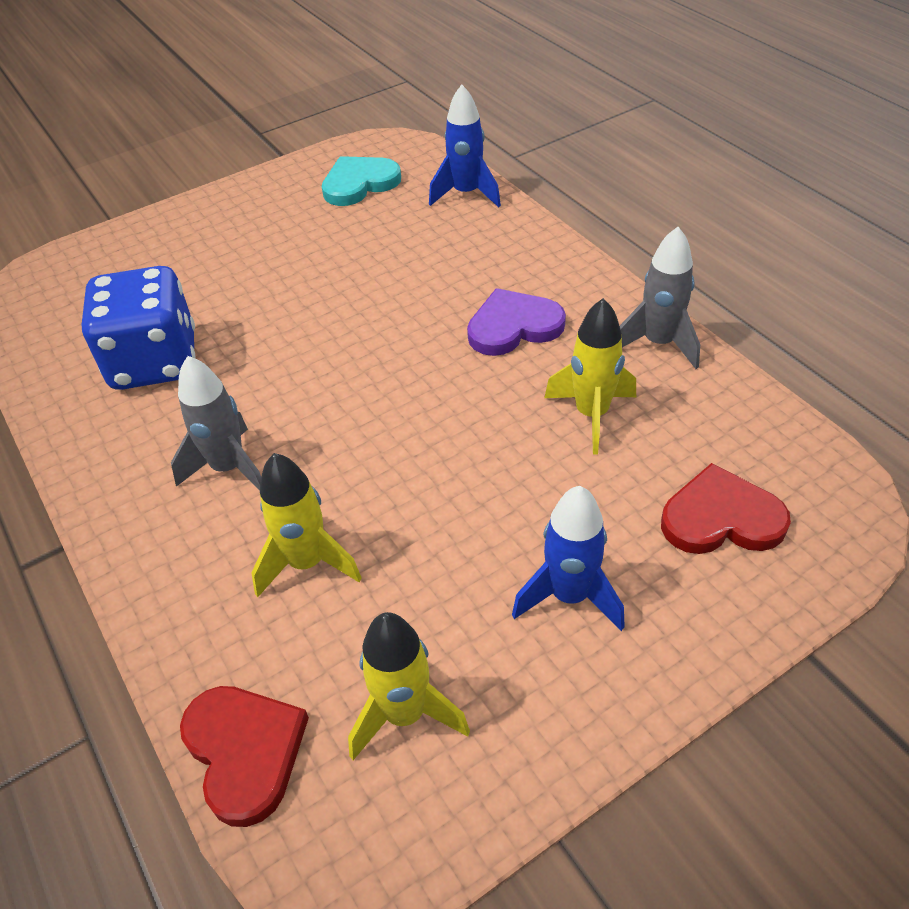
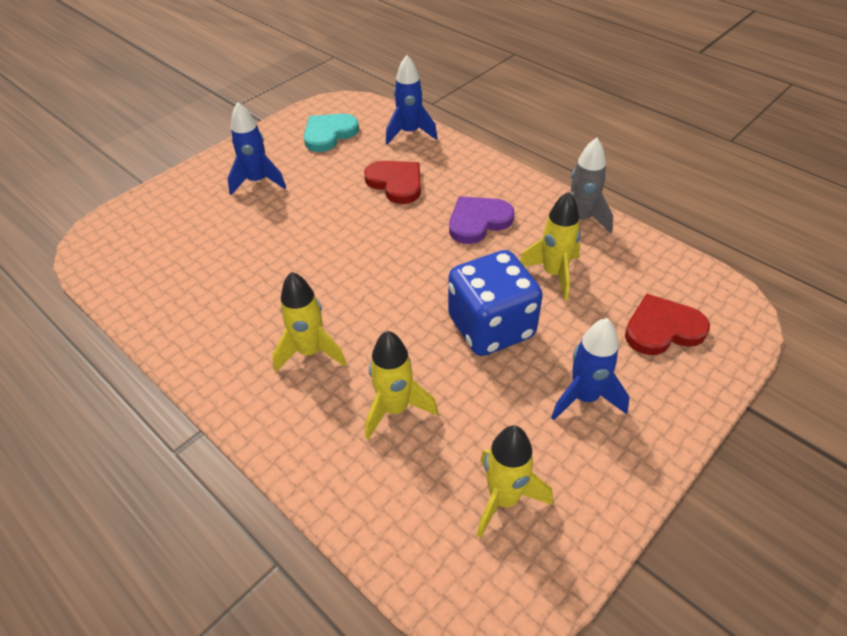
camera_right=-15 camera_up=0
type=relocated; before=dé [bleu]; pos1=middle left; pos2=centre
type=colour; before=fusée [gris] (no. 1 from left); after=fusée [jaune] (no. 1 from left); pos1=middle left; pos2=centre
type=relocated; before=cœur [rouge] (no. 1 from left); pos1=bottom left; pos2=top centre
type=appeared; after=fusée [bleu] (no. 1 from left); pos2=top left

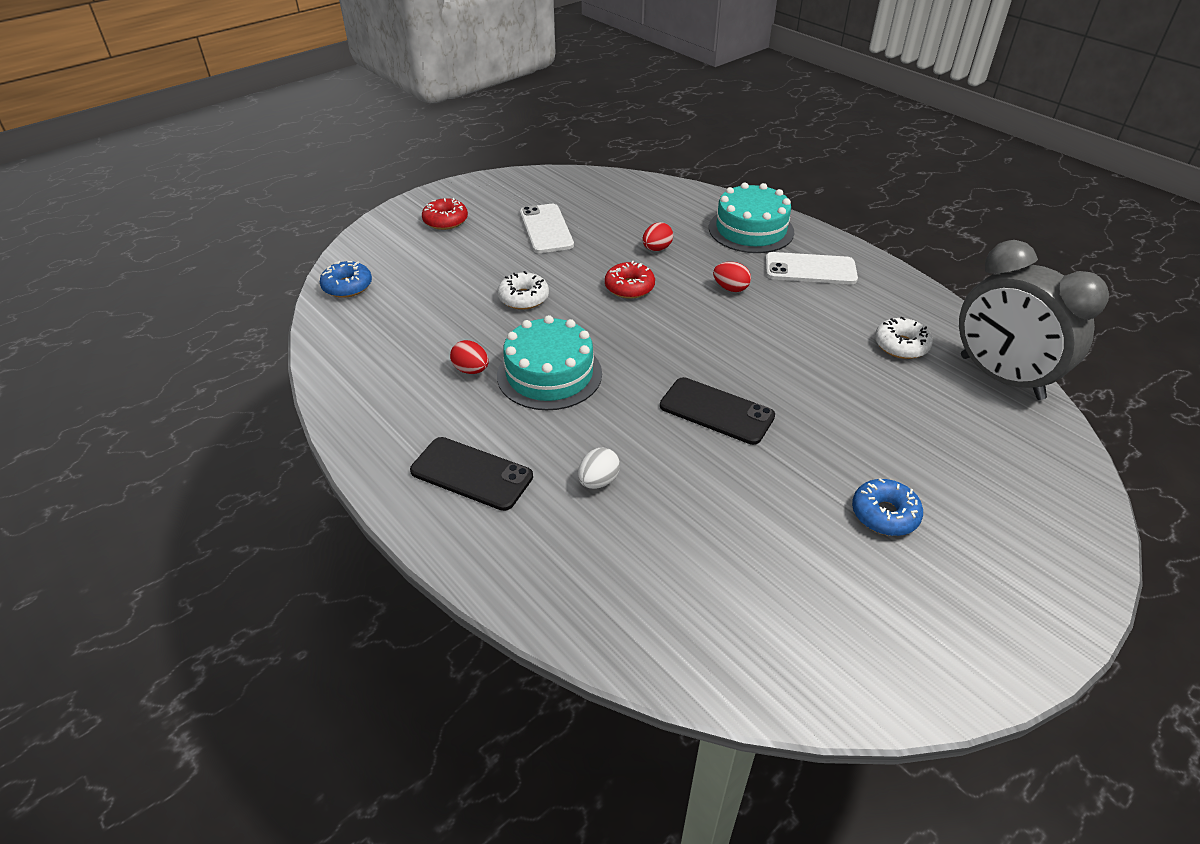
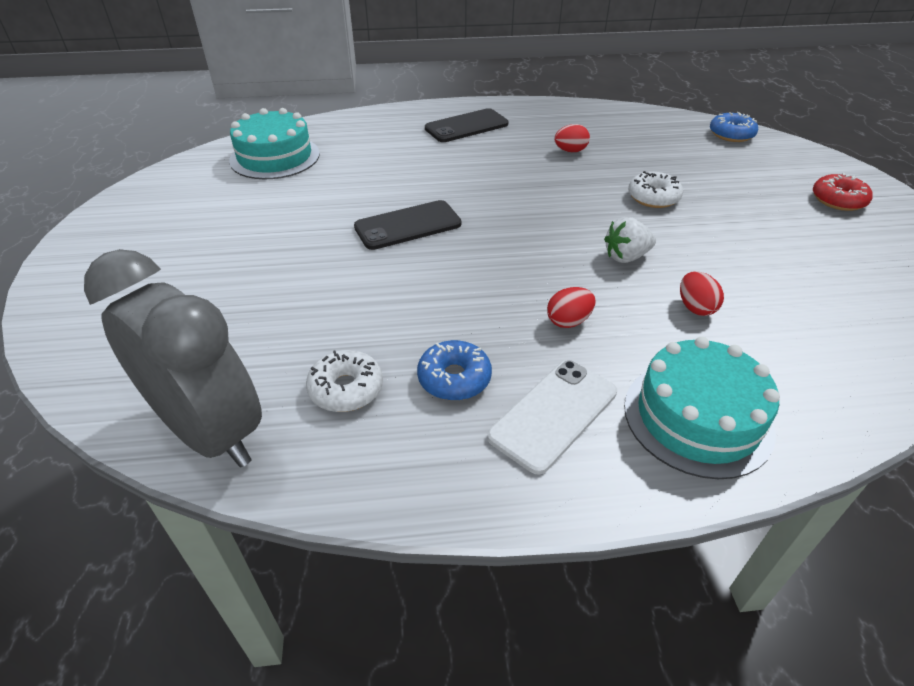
camera_right=125 camera_up=0
type=missing; before=téléphone [blanc] (no. 1 from left); pos1=top centre
type=spun; before=réveil [gris]; pos1=middle right; pos2=middle left; turn=45
type=exchanged; before=beignet [rouge] (no. 2 from left); after=fraise [blanc]; pos1=top centre; pos2=middle right
type=relocated; before=gâteau [turquoise] (no. 1 from left); pos1=centre; pos2=top left
type=missing; before=œuf [blanc]; pos1=centre
type=relocated; before=beignet [bleu] (no. 2 from left in the first image); after=beignet [bleu] (no. 1 from left); pos1=middle right; pos2=centre

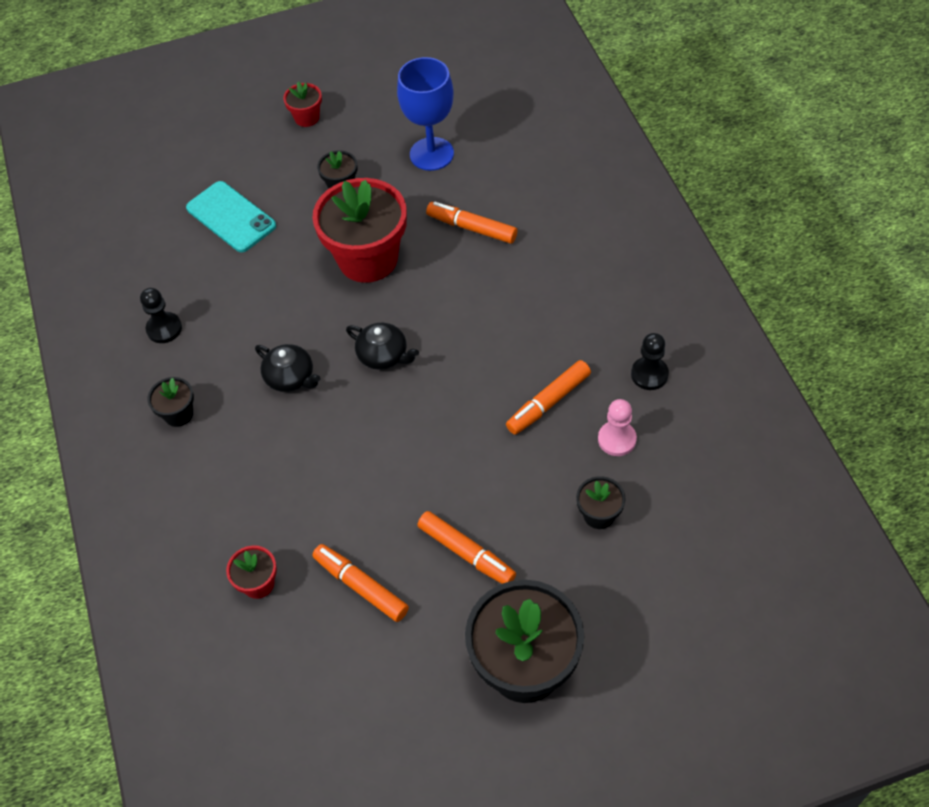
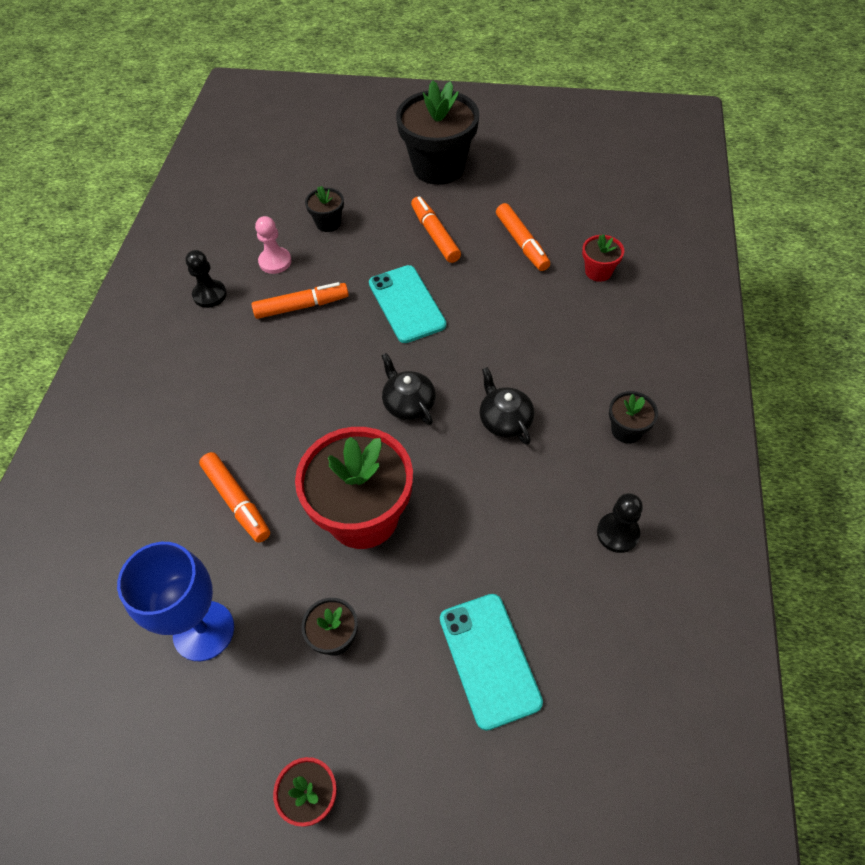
camera_right=-155 camera_up=0
type=appeared; after=téléphone [turquoise] (no. 1 from left); pos2=centre

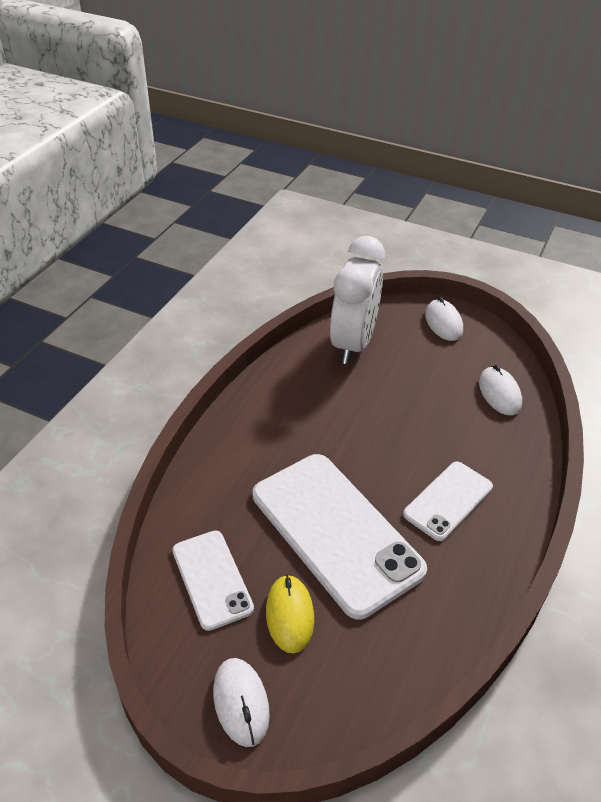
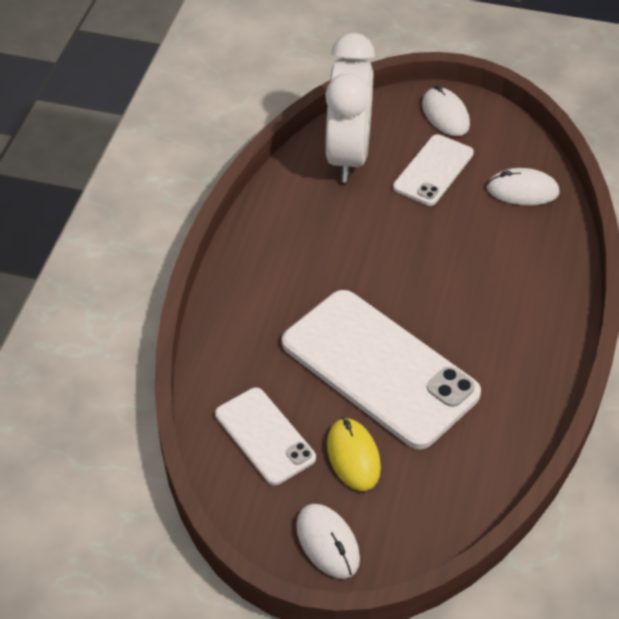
camera_right=-10 camera_up=5
type=spun; before=souris [blanc] (no. 3 from left); pos1=middle right; pos2=top right; turn=-60
type=relocated; before=téléphone [blanc] (no. 3 from left); pos1=middle right; pos2=top right

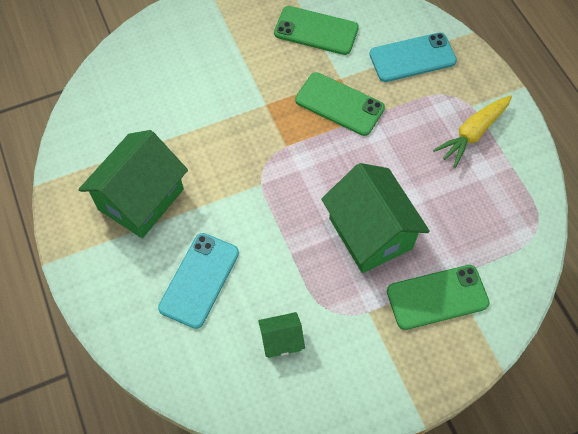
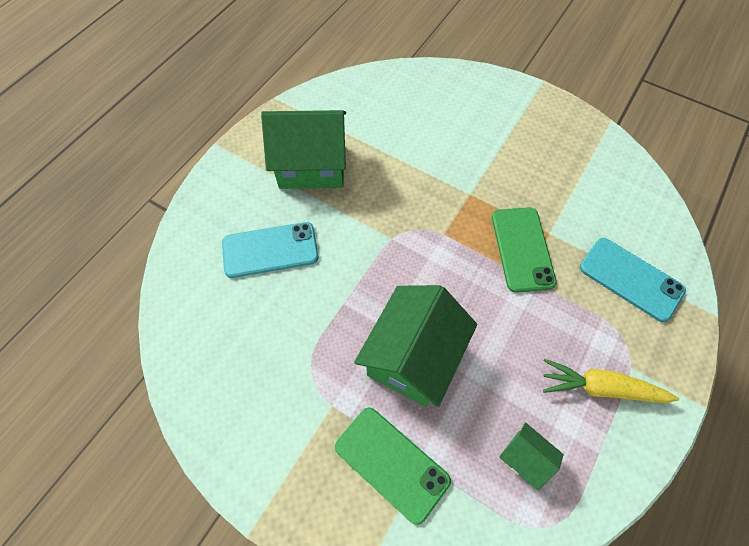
camera_right=55 camera_up=0
type=missing; before=téléphone [vert] (no. 1 from left); pos1=top centre
type=relocated; before=maison [vert] (no. 2 from left in the first image); after=maison [vert] (no. 3 from left); pos1=bottom centre; pos2=bottom right

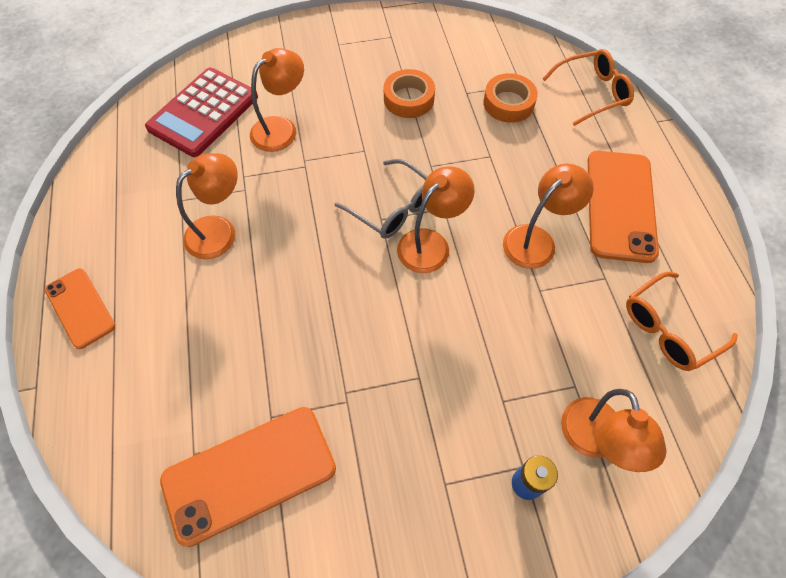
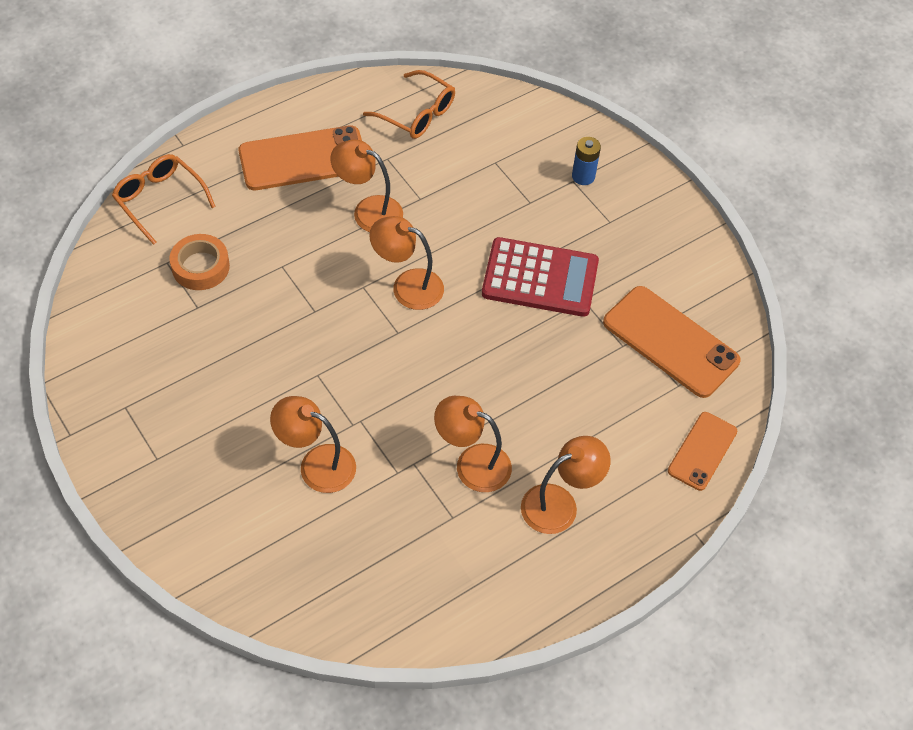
camera_right=-115 camera_up=-5
type=relocated; before=calculatrice [rouge]; pos1=top left; pos2=centre
type=missing; before=ruban adhésif [orange] (no. 1 from left); pos1=top centre
type=missing; before=lunettes [gris]; pos1=centre
type=relocated; before=téléphone [orange] (no. 1 from left in the first image); after=téléphone [orange] (no. 3 from left); pos1=middle left; pos2=middle right
type=relocated; before=lampe [orange] (no. 5 from left); pos1=bottom right; pos2=centre

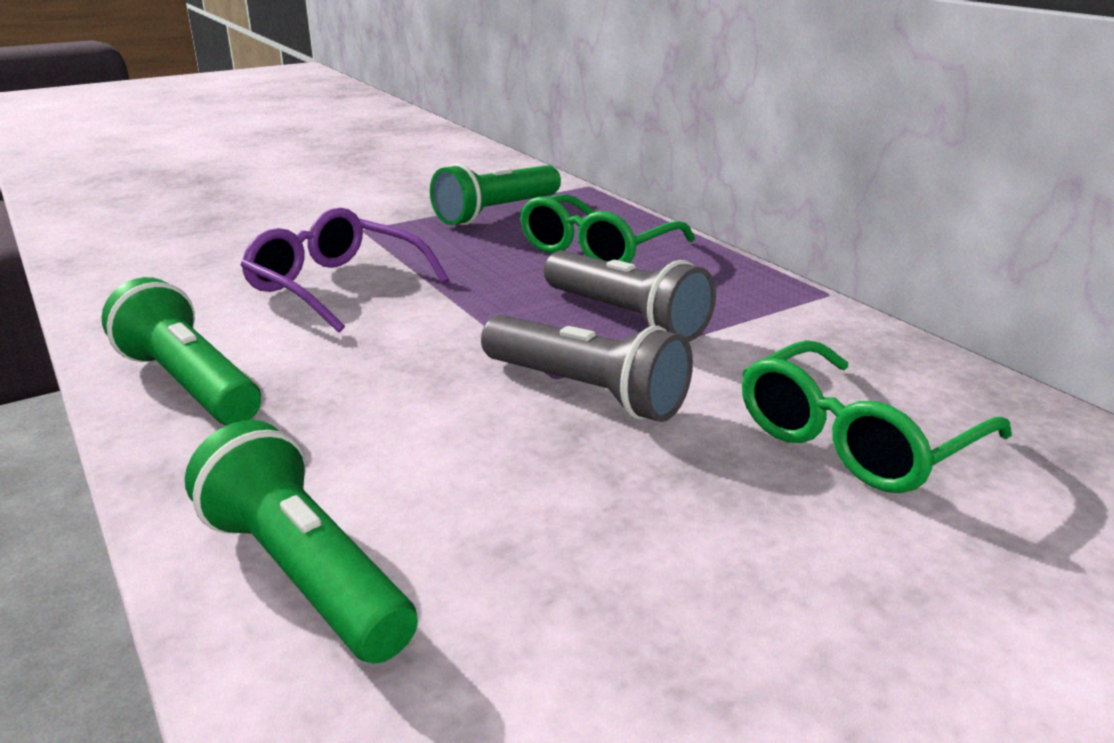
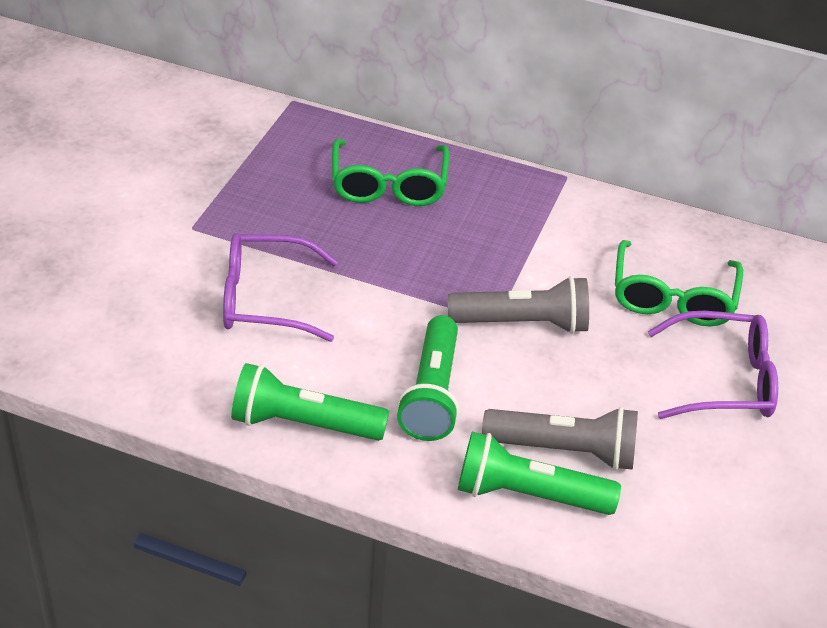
camera_right=-40 camera_up=15
type=relocated; before=lampe de poche [vert] (no. 3 from left in the first image); after=lampe de poche [vert] (no. 2 from left); pos1=top centre; pos2=centre
type=relocated; before=lampe de poche [gris] (no. 2 from left); pos1=centre; pos2=bottom right
type=appeared; after=lunettes [violet] (no. 2 from left); pos2=middle right

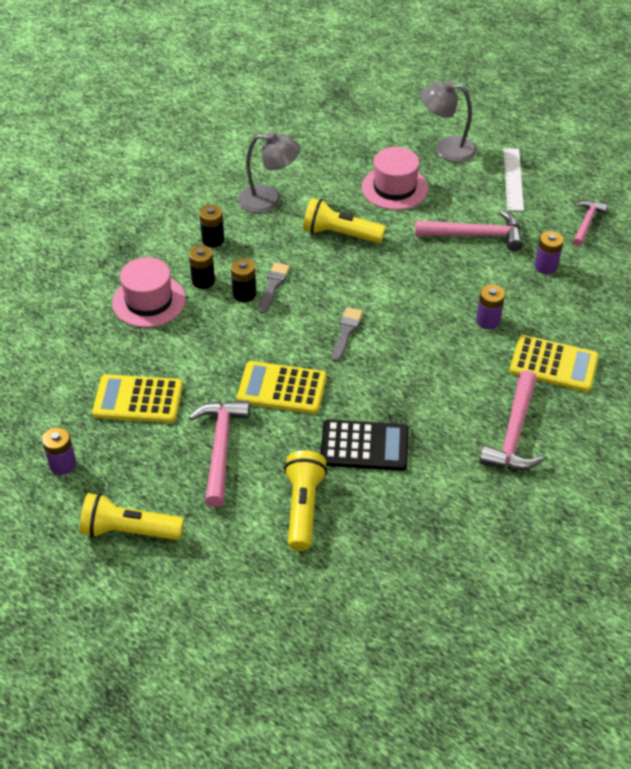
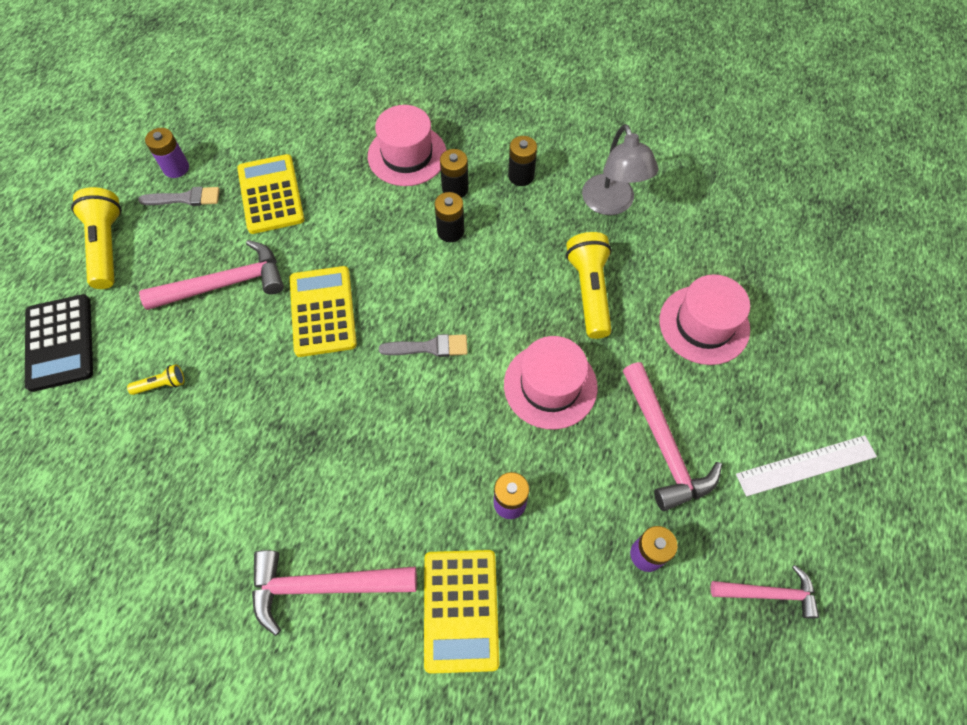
camera_right=70 camera_up=15
type=missing; before=lampe [gris] (no. 2 from left); pos1=top right
type=relocated; before=pinceau [gris] (no. 1 from left); pos1=centre; pos2=top left
type=relocated; before=calculatrice [noir]; pos1=centre; pos2=middle left
type=size; before=lampe de poche [jaune] (no. 2 from left); pos1=centre; pos2=middle left; scale=0.47
type=appeared; after=chapeau [rose] (no. 2 from left); pos2=centre

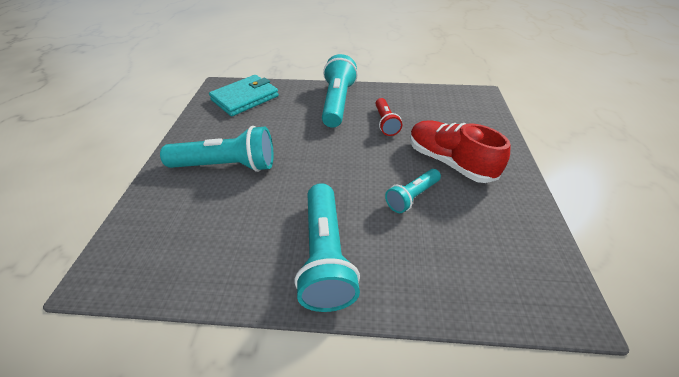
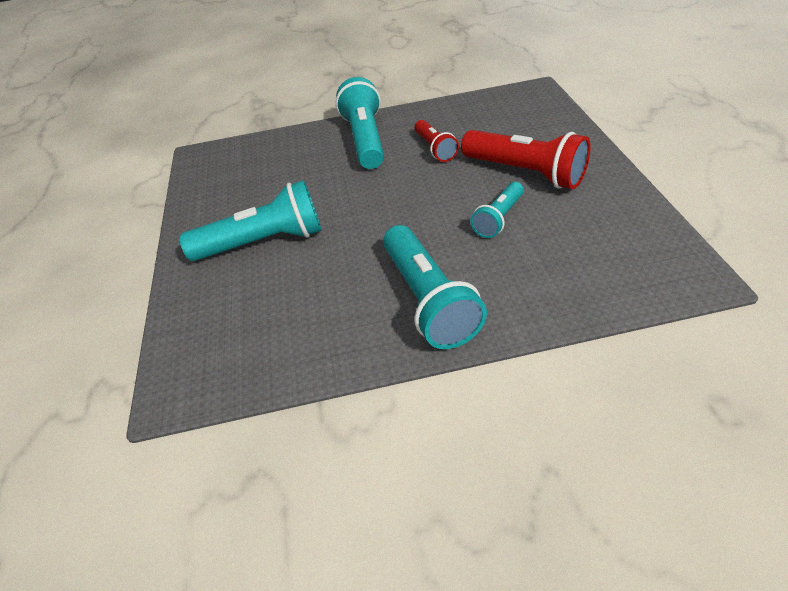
camera_right=-10 camera_up=0
type=missing; before=portefeuille [turquoise]; pos1=top centre
type=exchanged; before=chaussure [rouge]; after=lampe de poche [rouge] (no. 2 from left); pos1=middle right; pos2=top right

